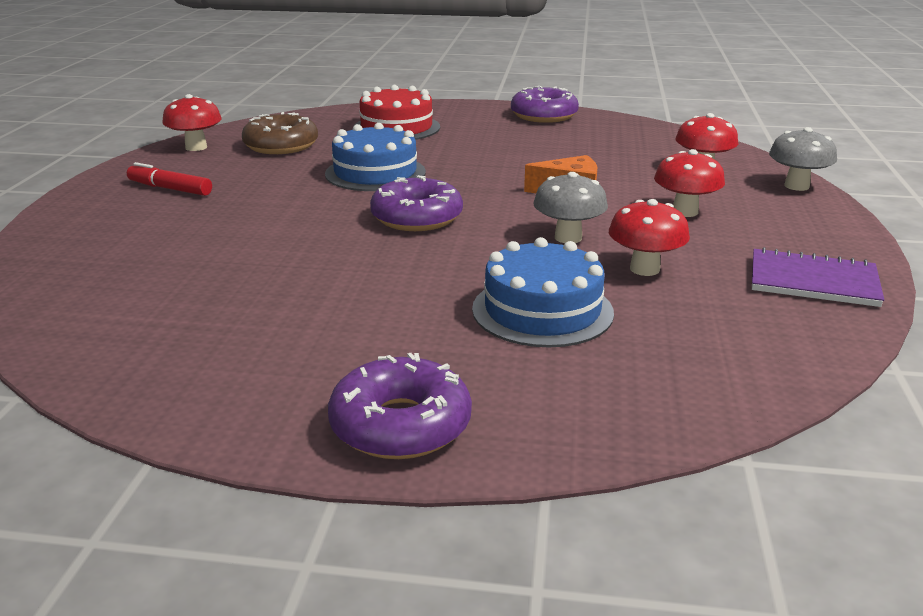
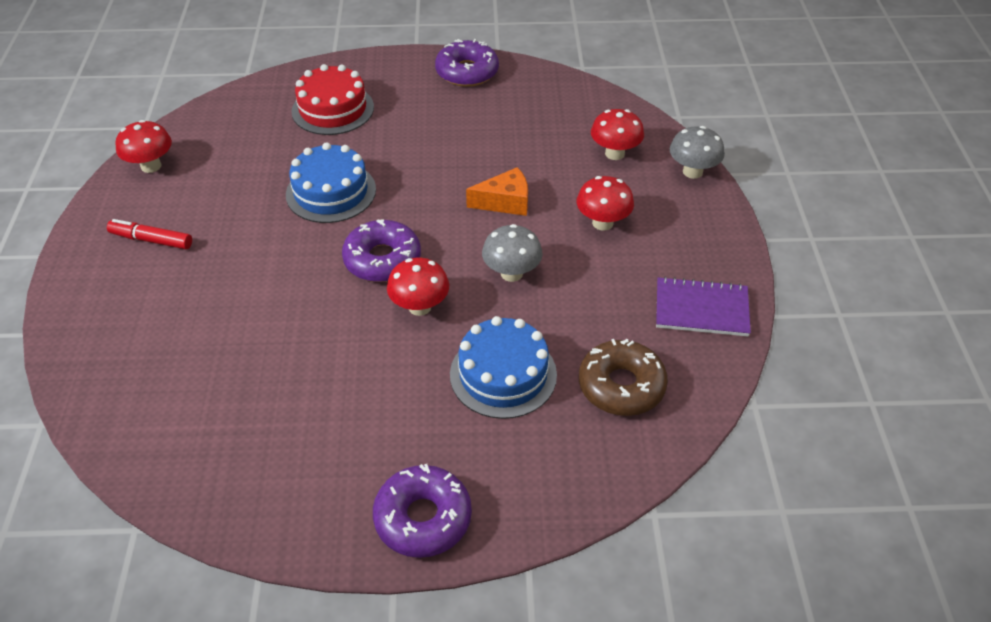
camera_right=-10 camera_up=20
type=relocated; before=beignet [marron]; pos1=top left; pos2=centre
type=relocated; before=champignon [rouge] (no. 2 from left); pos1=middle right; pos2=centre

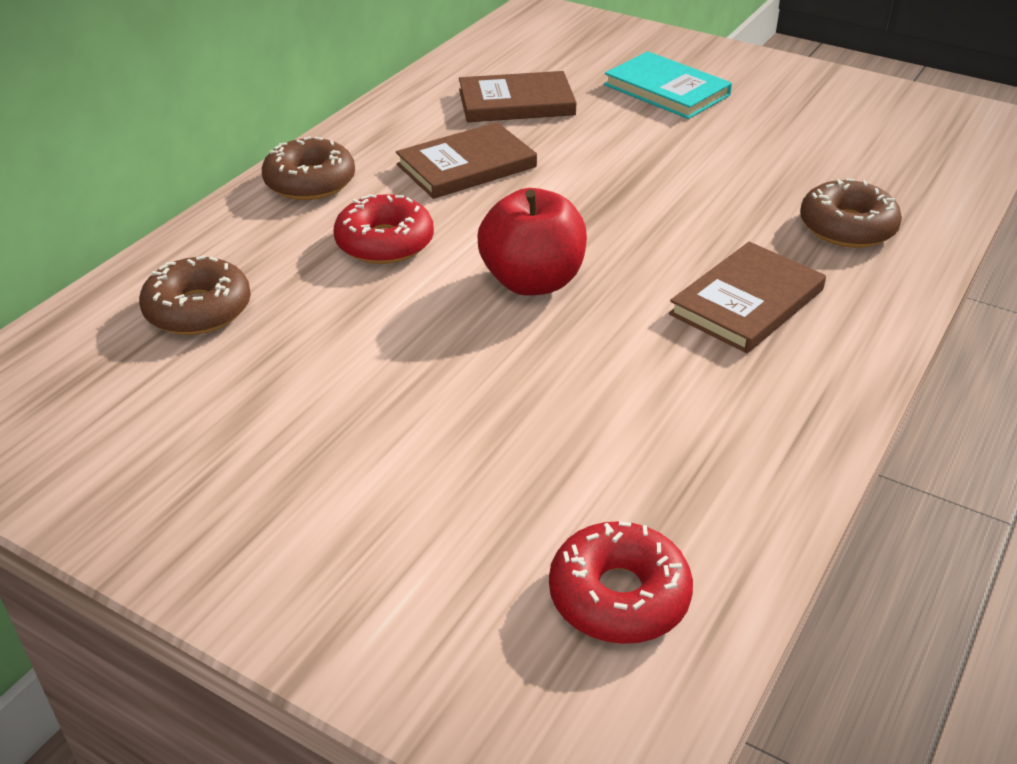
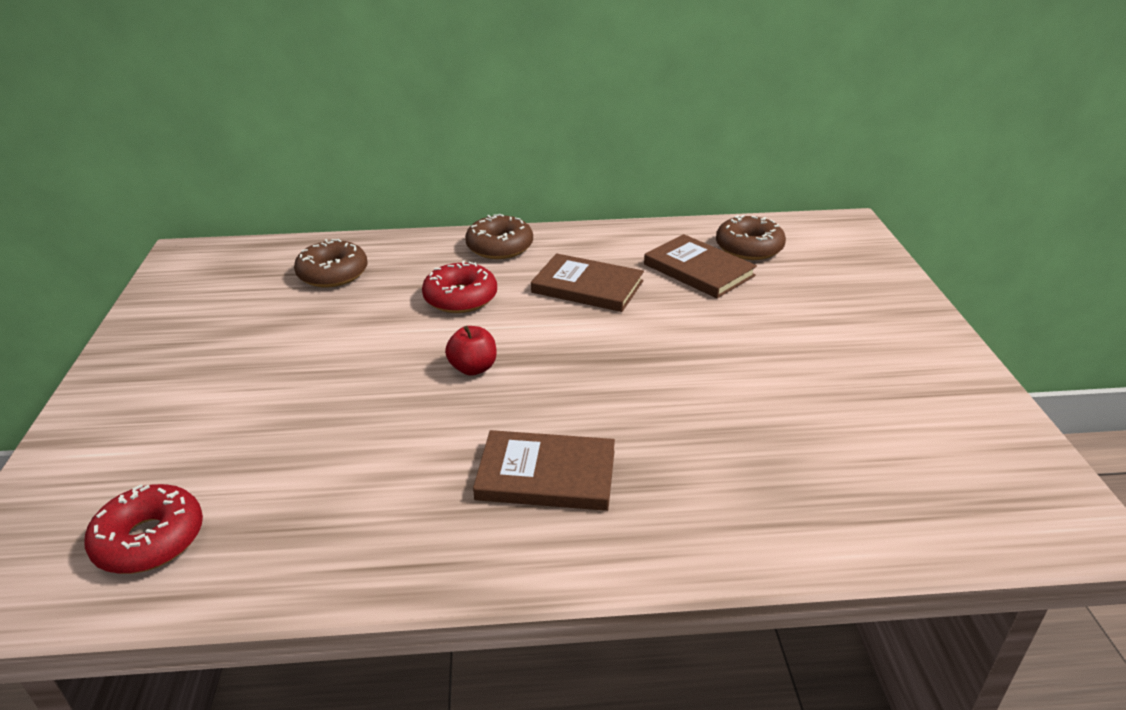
camera_right=55 camera_up=-5
type=missing; before=livre [turquoise]; pos1=top centre
type=relocated; before=beignet [marron] (no. 3 from left); pos1=top right; pos2=middle right
type=size; before=pomme [rouge]; pos1=top centre; pos2=centre; scale=0.58

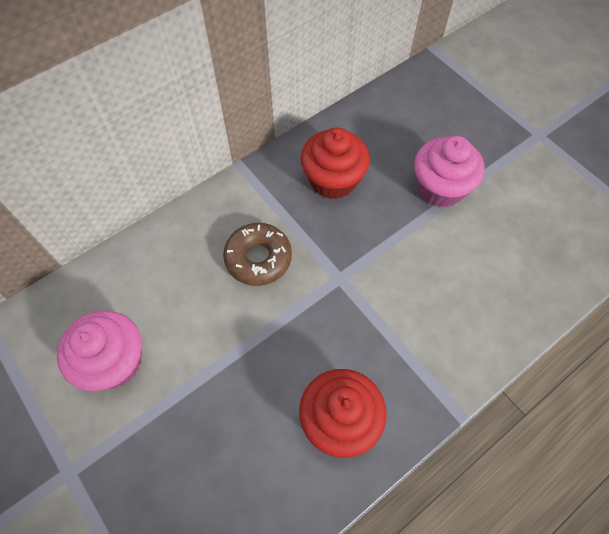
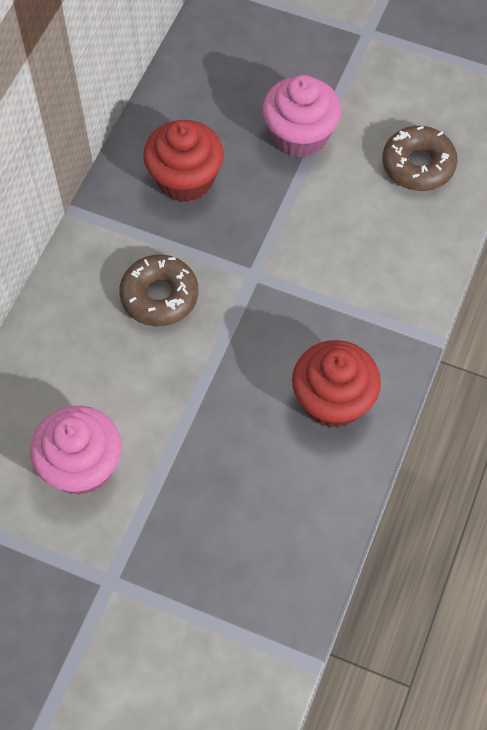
camera_right=-30 camera_up=0
type=appeared; after=beignet [marron] (no. 2 from left); pos2=top right

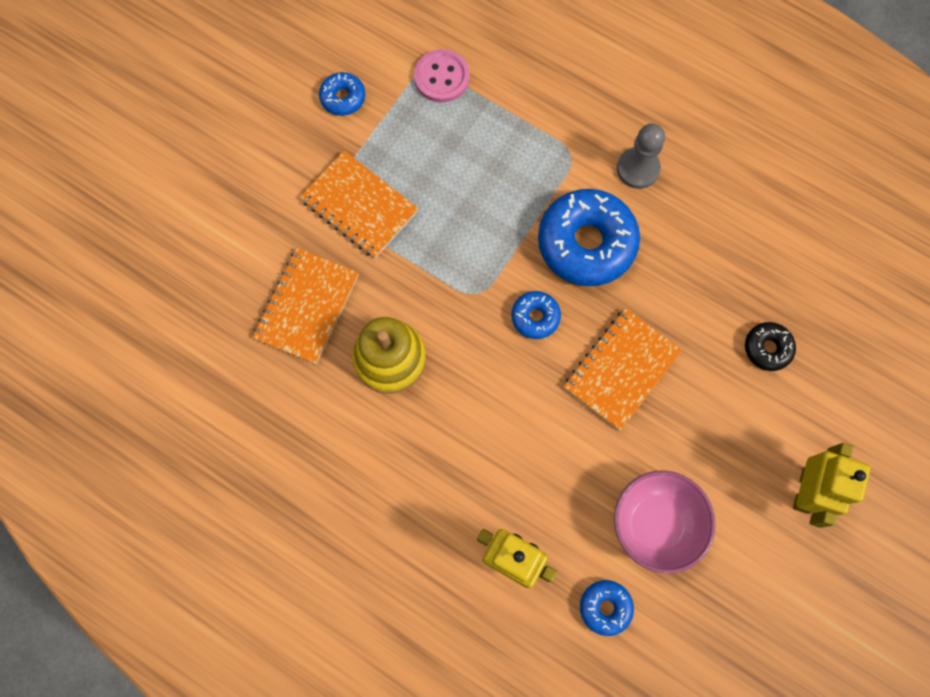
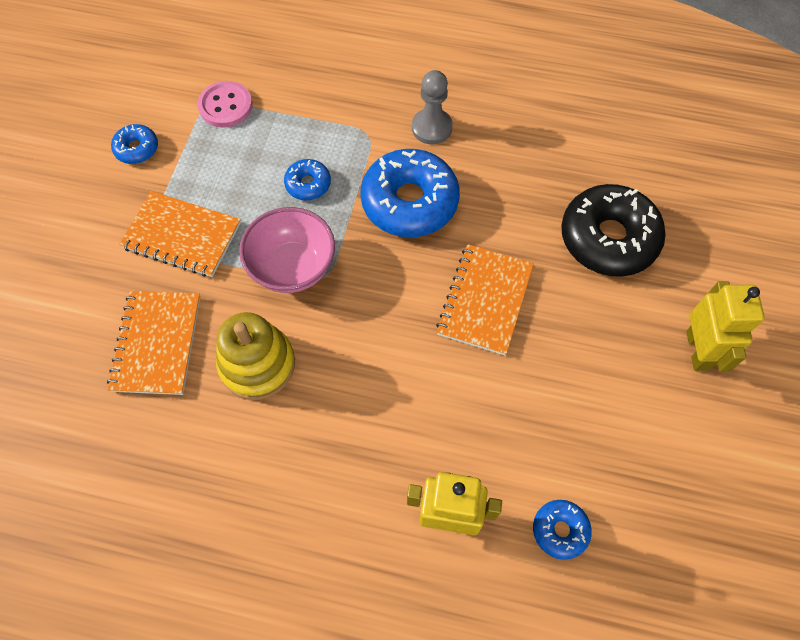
camera_right=-20 camera_up=-10
type=relocated; before=beignet [bleu] (no. 2 from left); pos1=centre; pos2=top centre
type=size; before=beignet [noir]; pos1=middle right; pos2=middle right; scale=2.08
type=relocated; before=bol [rose]; pos1=bottom right; pos2=centre

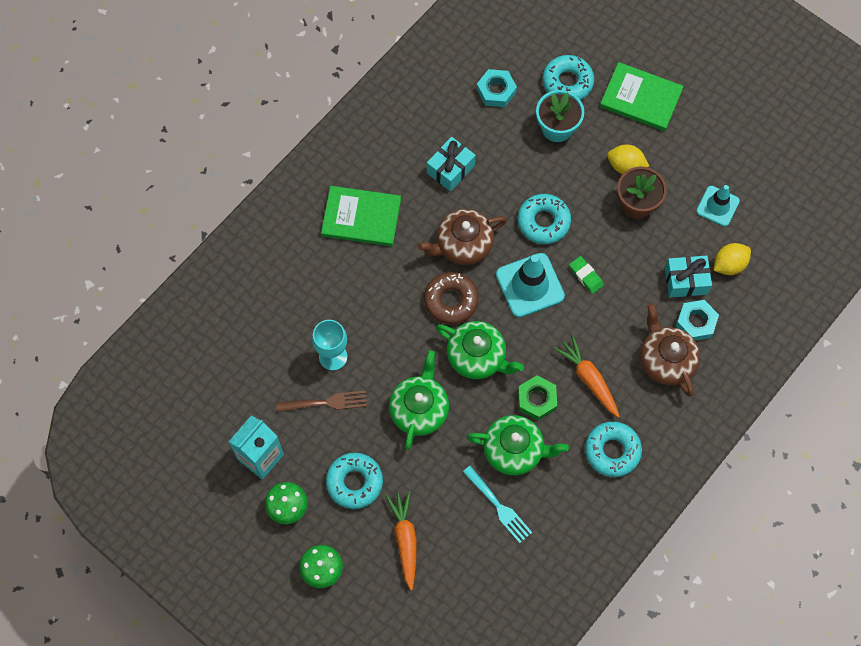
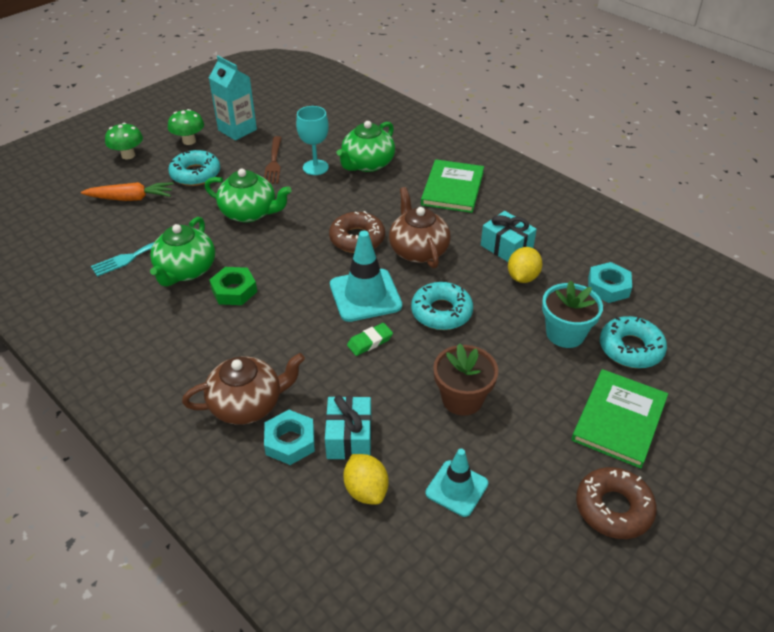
camera_right=95 camera_up=-25
type=relocated; before=citron [jaune] (no. 1 from left in the first image); after=citron [jaune] (no. 2 from left); pos1=top right; pos2=middle right
type=relocated; before=théière [vert] (no. 2 from left in the first image); after=théière [vert] (no. 3 from left); pos1=centre; pos2=top centre
type=missing; before=carotte [orange] (no. 2 from left); pos1=middle right
type=missing; before=beignet [turquoise] (no. 4 from left); pos1=bottom right
type=appeared; after=beignet [marron] (no. 2 from left); pos2=bottom right

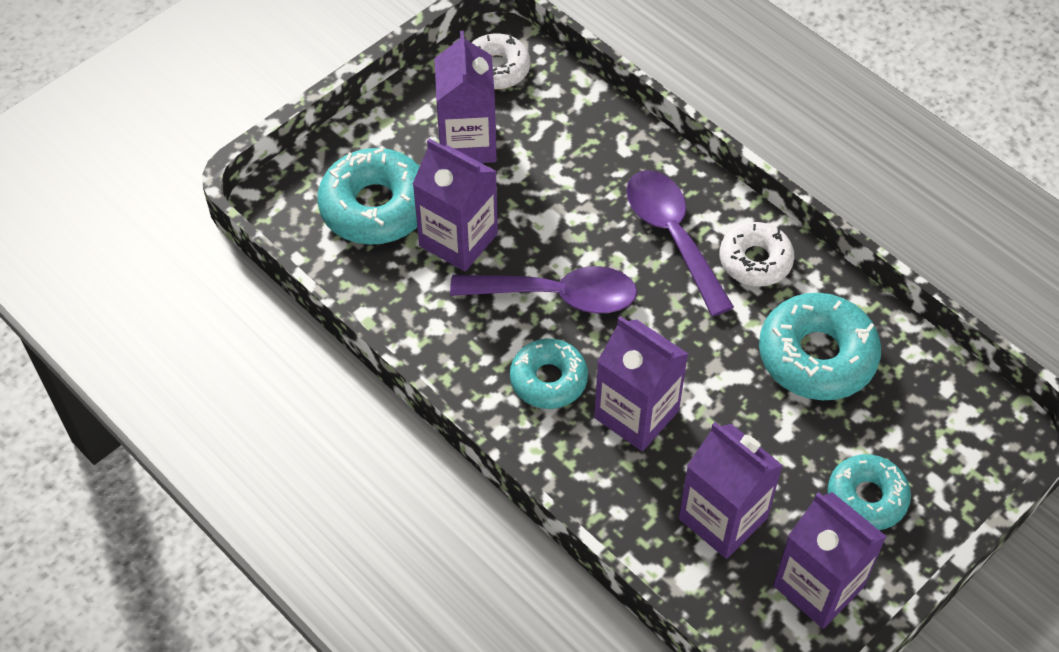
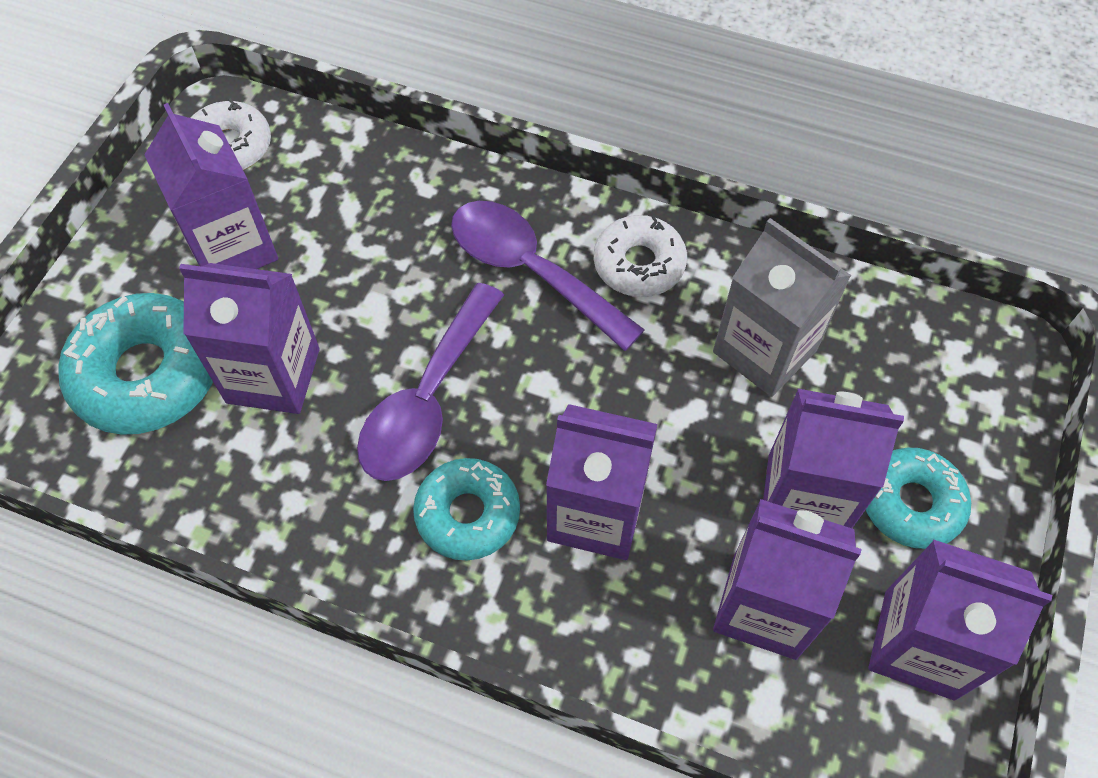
camera_right=-25 camera_up=5
type=spun; before=cuillère [violet] (no. 1 from left); pos1=centre; pos2=centre; turn=135
type=exchanged; before=beignet [turquoise] (no. 3 from left); after=brique de lait [gris]; pos1=middle right; pos2=middle right
type=appeared; after=brique de lait [violet] (no. 5 from left); pos2=middle right

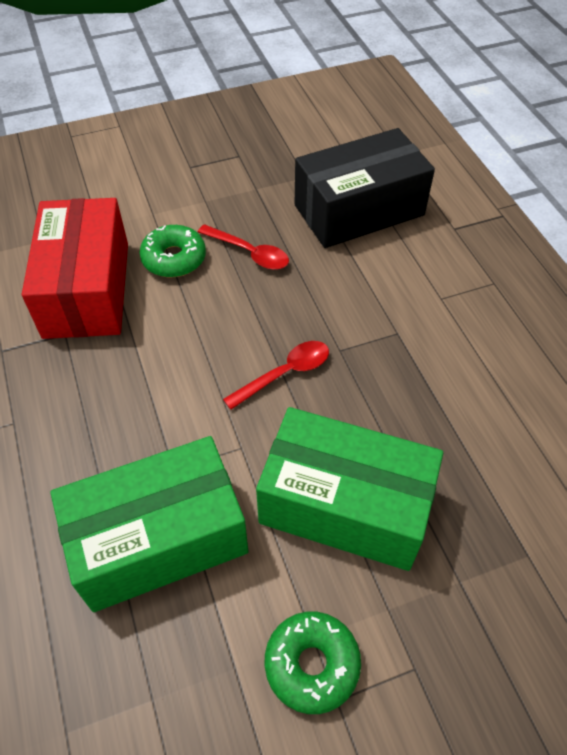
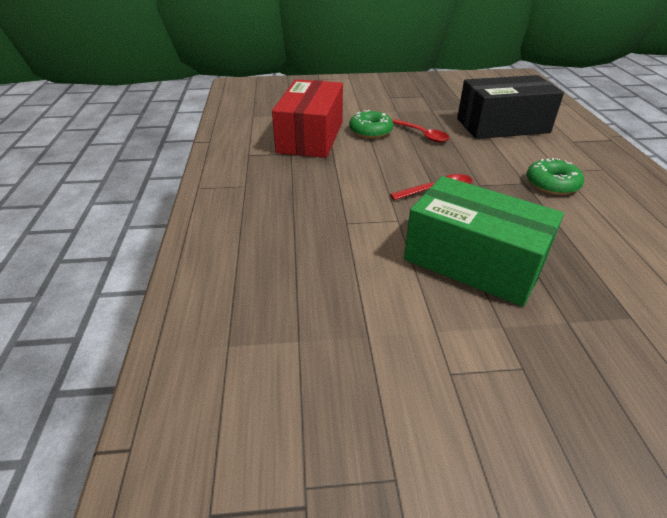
camera_right=15 camera_up=-15
type=missing; before=boîte [vert] (no. 1 from left); pos1=bottom left
type=relocated; before=beignet [vert] (no. 2 from left); pos1=bottom centre; pos2=middle right

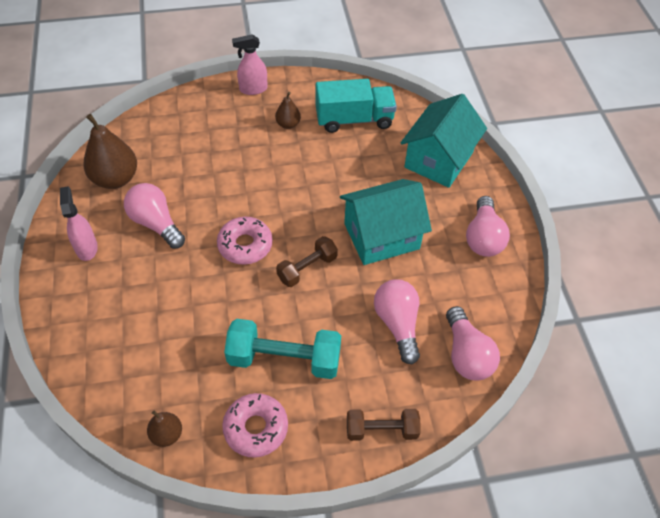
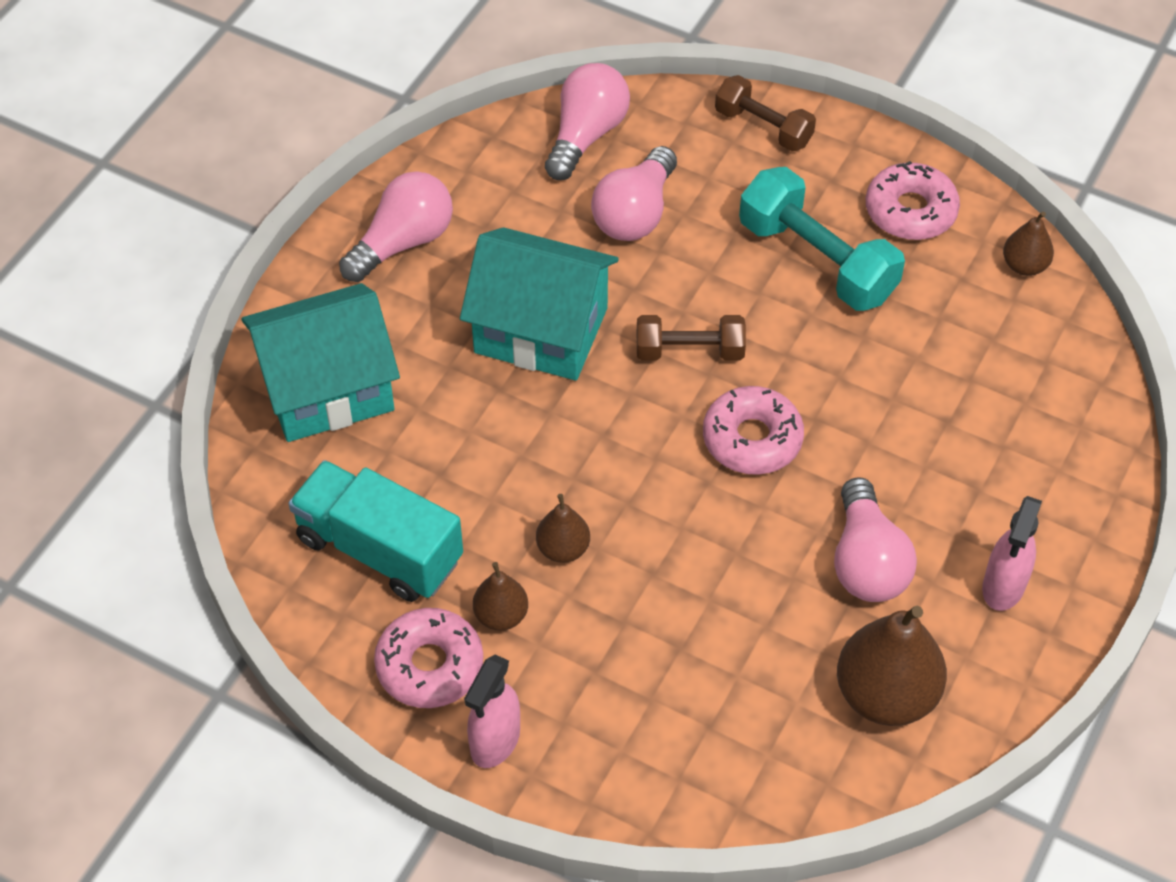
camera_right=-140 camera_up=0
type=spun; before=vaporisateur [rose] (no. 2 from left in the first image); pos1=top centre; pos2=bottom centre; turn=90
type=appeared; after=poire [marron] (no. 2 from left); pos2=centre
type=appeared; after=beignet [rose] (no. 1 from left); pos2=bottom centre

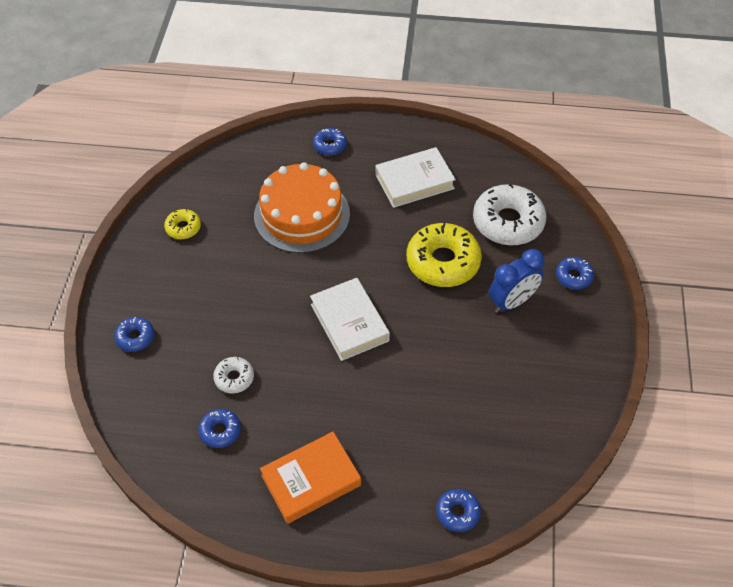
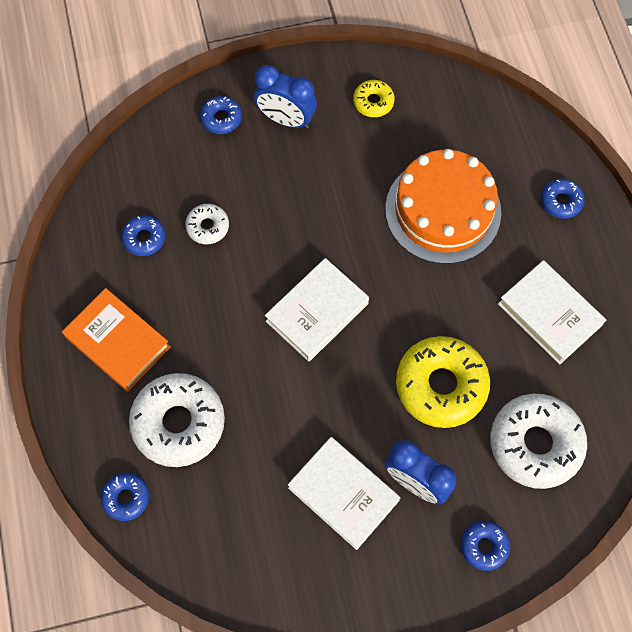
camera_right=70 camera_up=15
type=appeared; after=réveil [bleu] (no. 1 from left); pos2=top centre
type=appeared; after=beignet [blanc] (no. 1 from left); pos2=middle left
type=appeared; after=livre [blanc] (no. 2 from left); pos2=bottom centre

